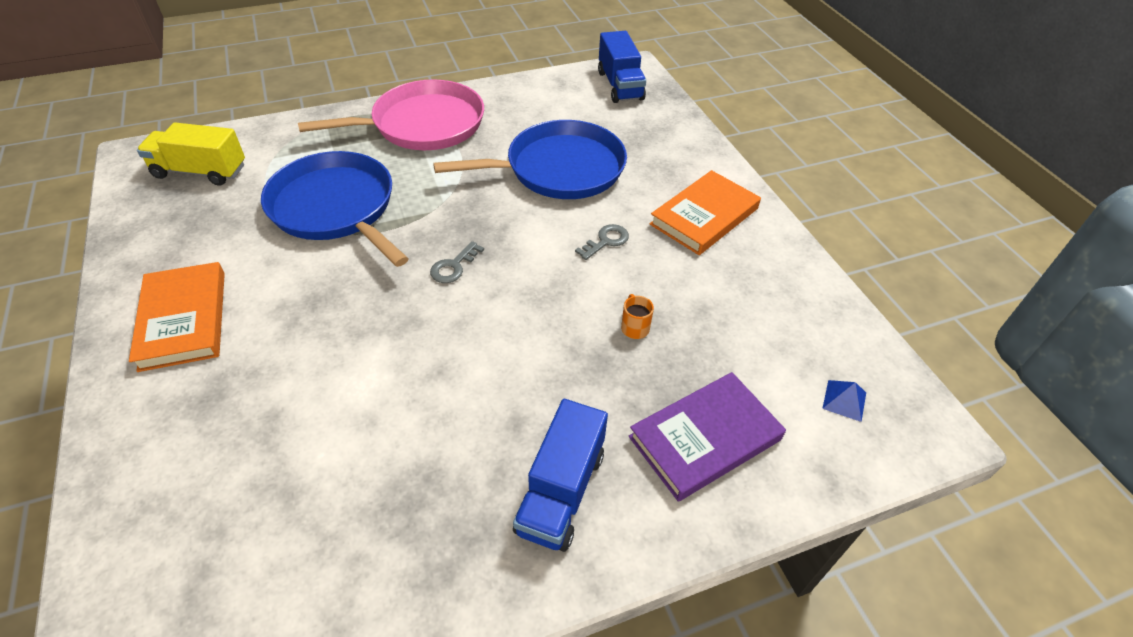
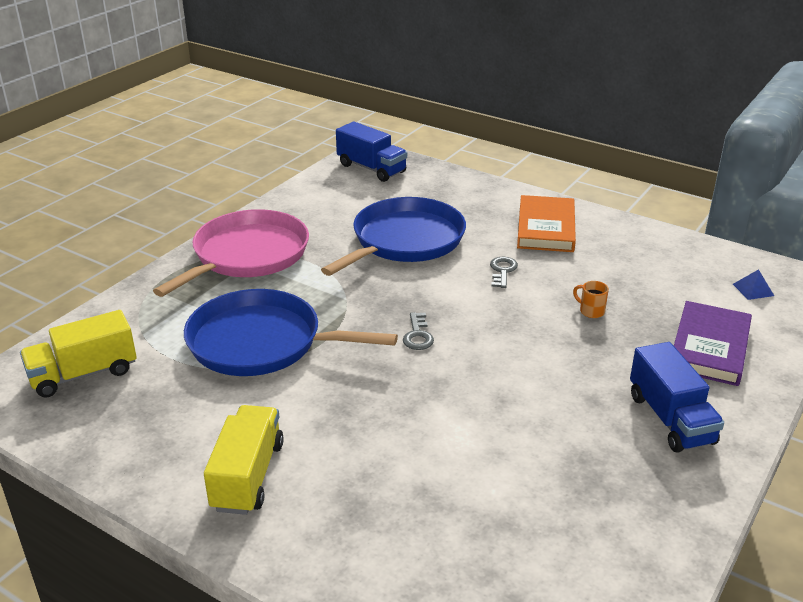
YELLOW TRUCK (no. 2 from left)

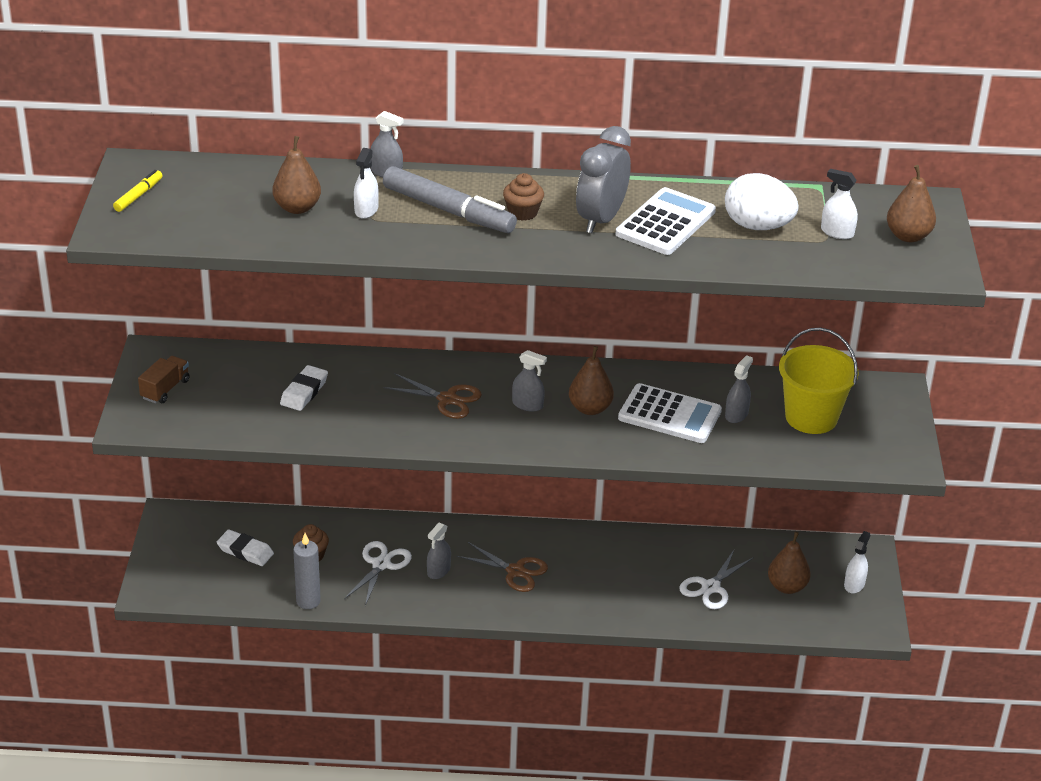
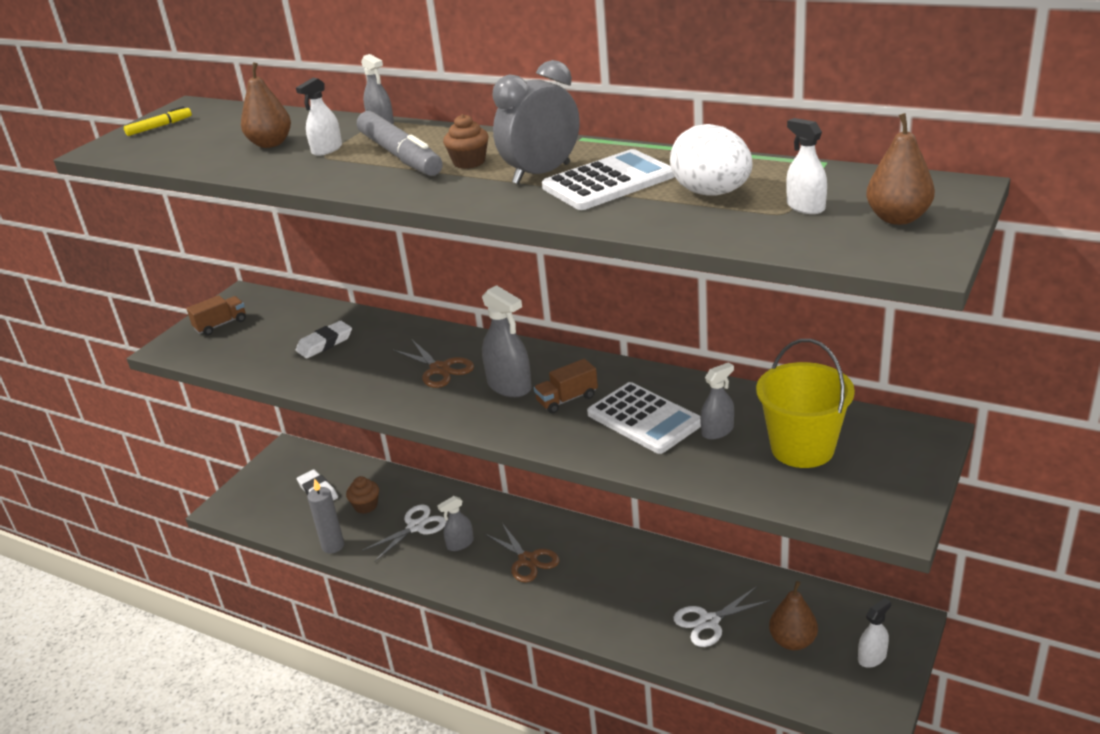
BROWN TRUCK (no. 2 from left)
GREY SPRAY BOTTLE (no. 3 from left)

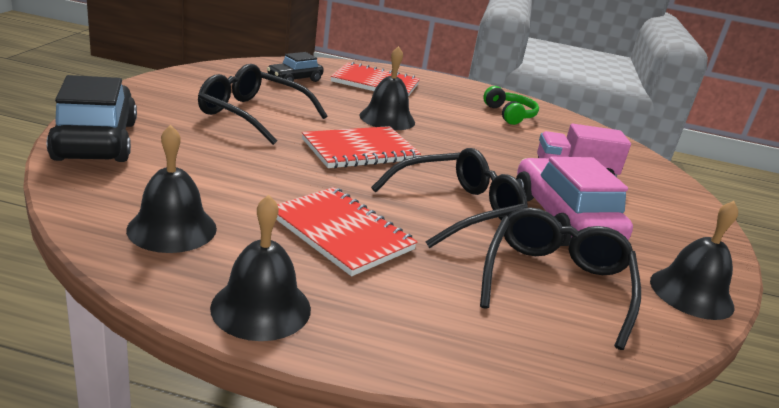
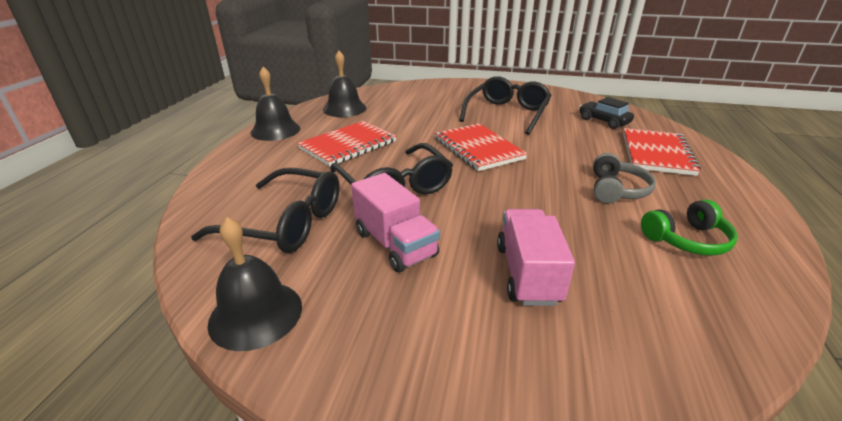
BLACK CAR (no. 1 from left in the first image)
BLACK BELL (no. 3 from left in the first image)
GREY HEADPHONES
PINK TRUCK (no. 1 from left)

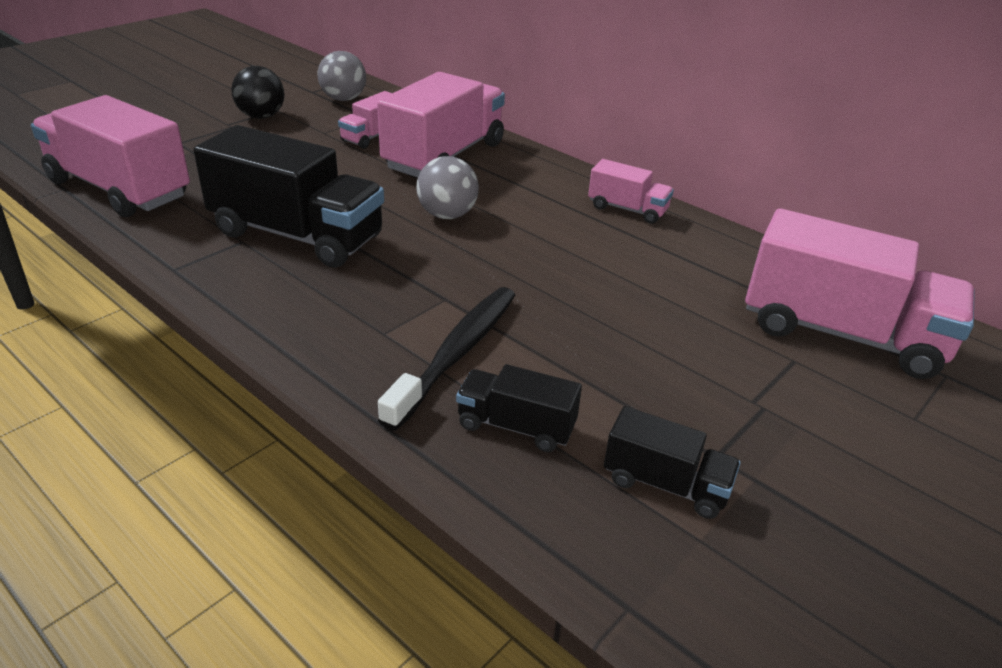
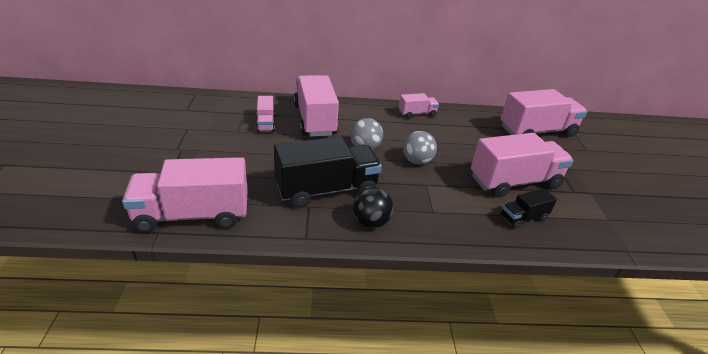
BLACK TOOTHBRUSH
BLACK TRUCK (no. 3 from left in the first image)
PINK TRUCK (no. 5 from left)
BLACK BALL
GREY BALL (no. 2 from left)

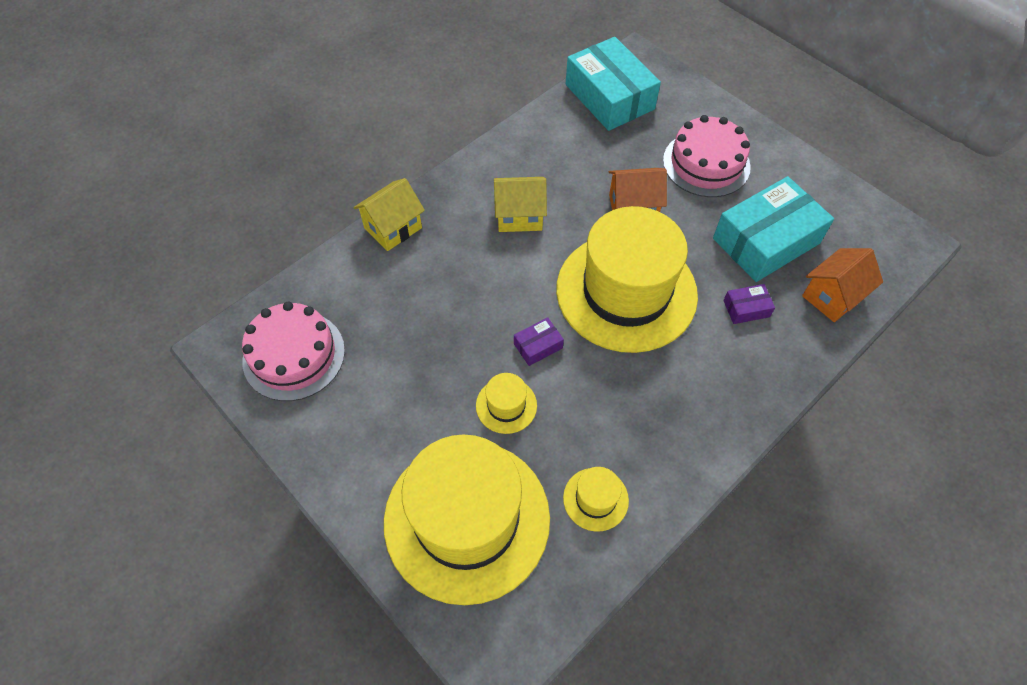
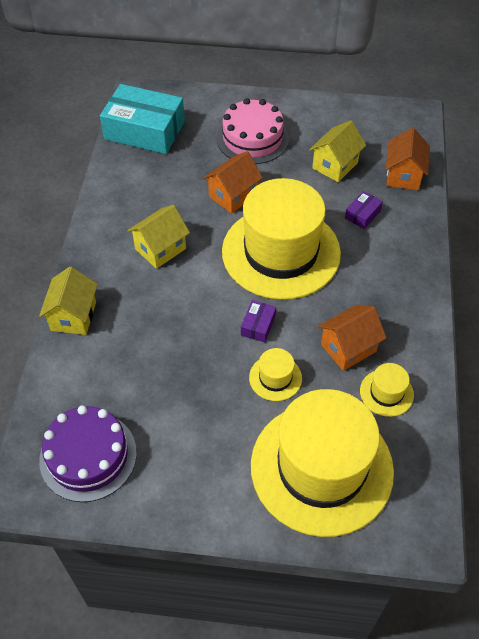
ORANGE HOUSE (no. 2 from left)
YELLOW HOUSE (no. 3 from left)
PURPLE CAKE

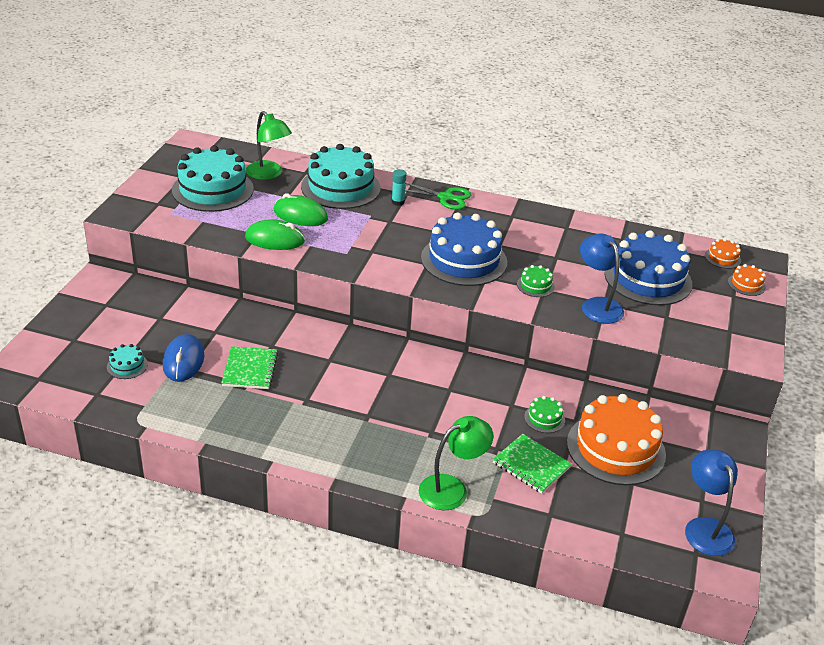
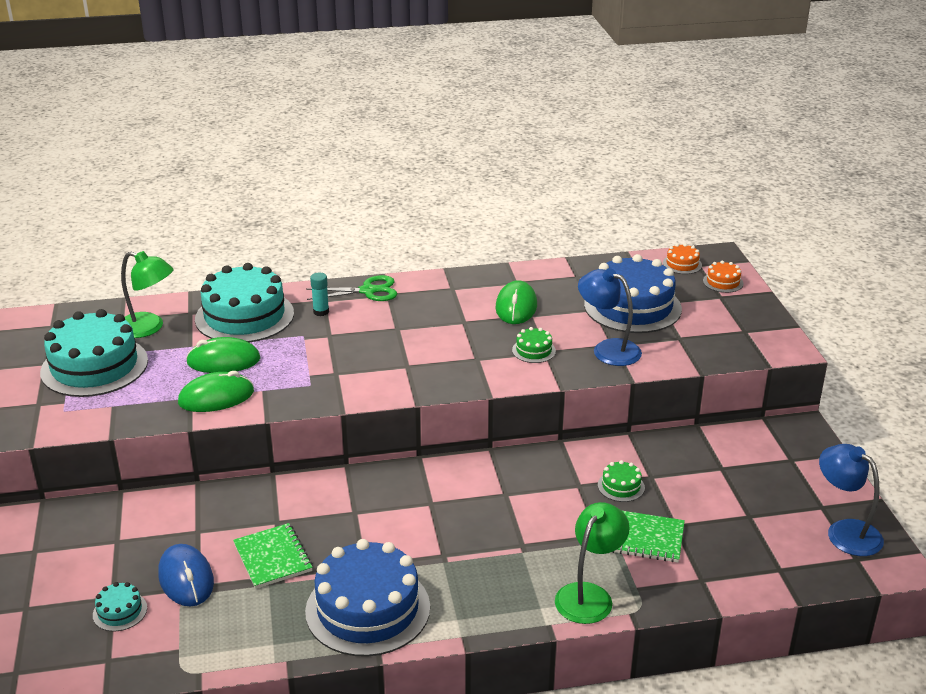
ORANGE CAKE (no. 1 from left in the first image)
GREEN MOUSE (no. 3 from left)
BLUE CAKE (no. 1 from left)

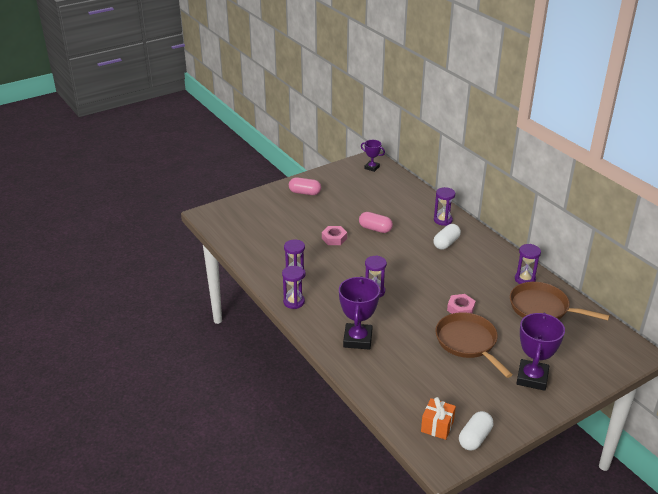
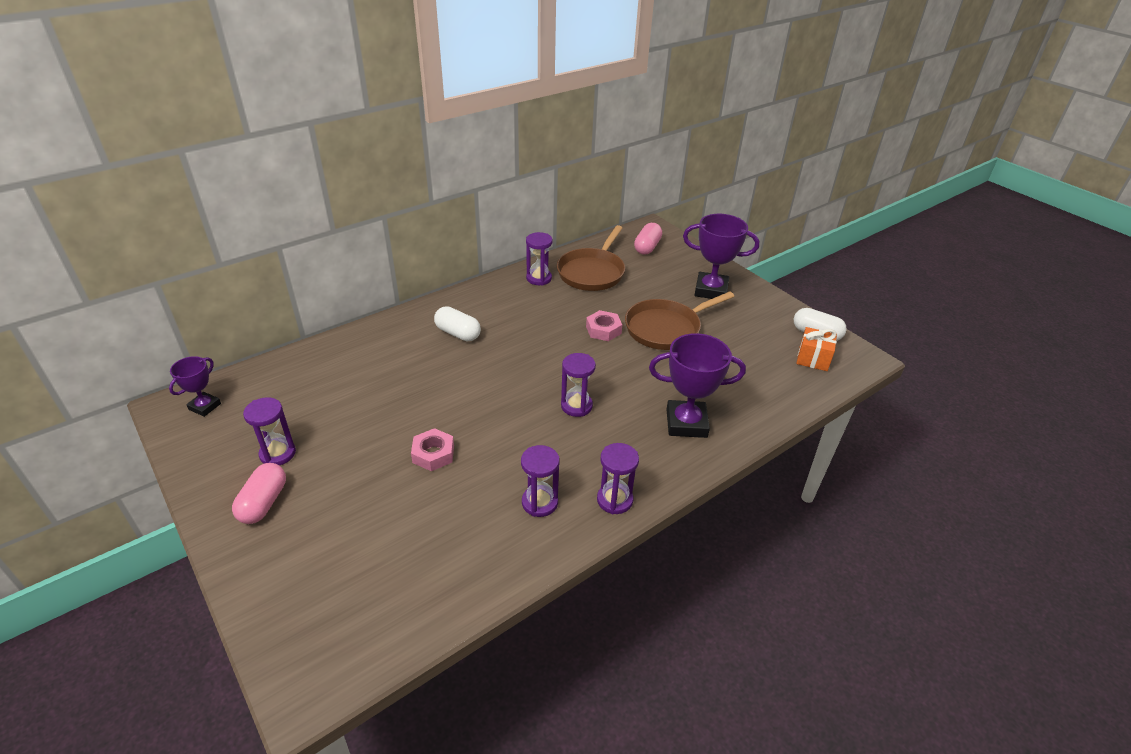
PINK CAPSULE (no. 2 from left)
PURPLE HOURGLASS (no. 1 from left)

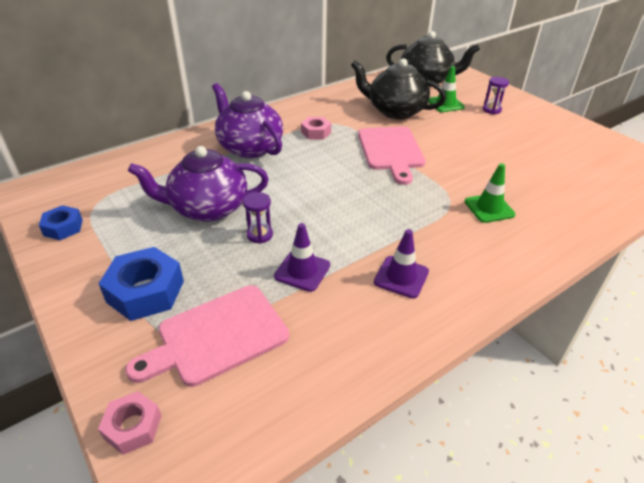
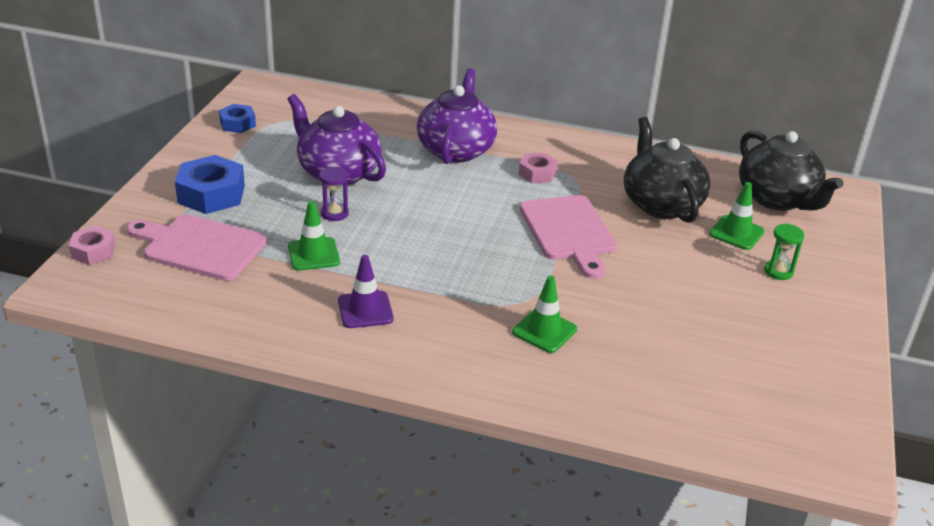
GREEN TRAFFIC CONE (no. 1 from left)
GREEN HOURGLASS
PINK CUTTING BOARD (no. 2 from left)

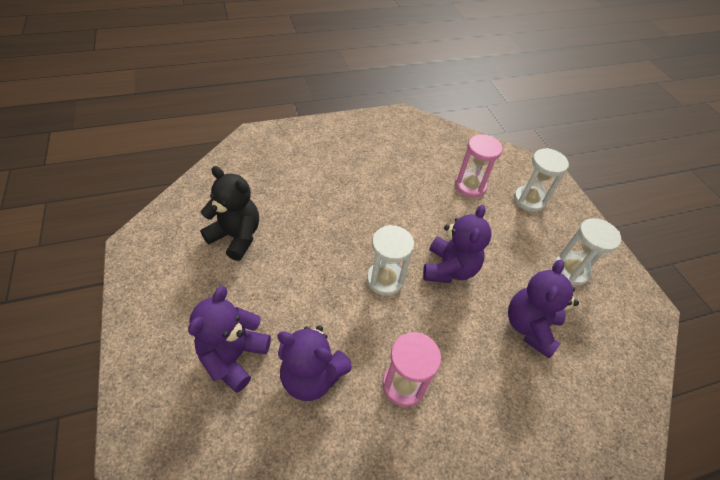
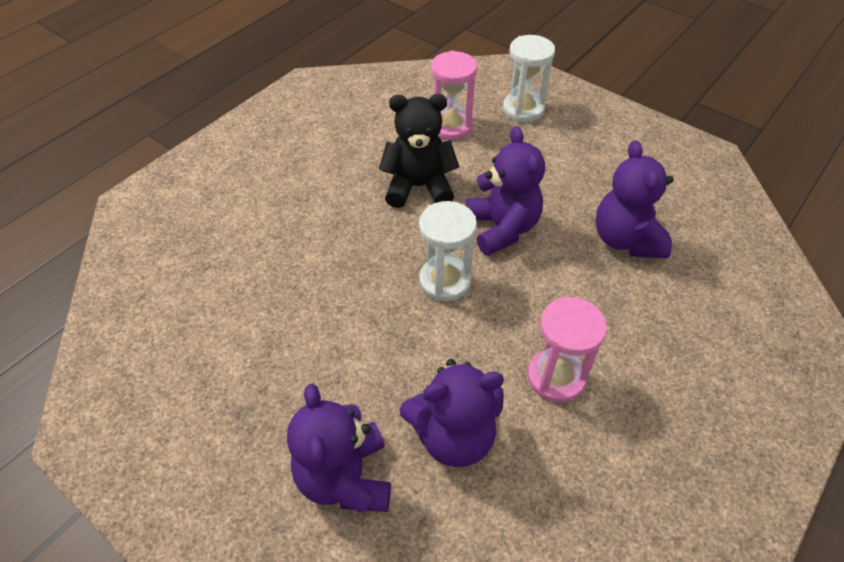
WHITE HOURGLASS (no. 3 from left in the first image)
BLACK TEDDY BEAR

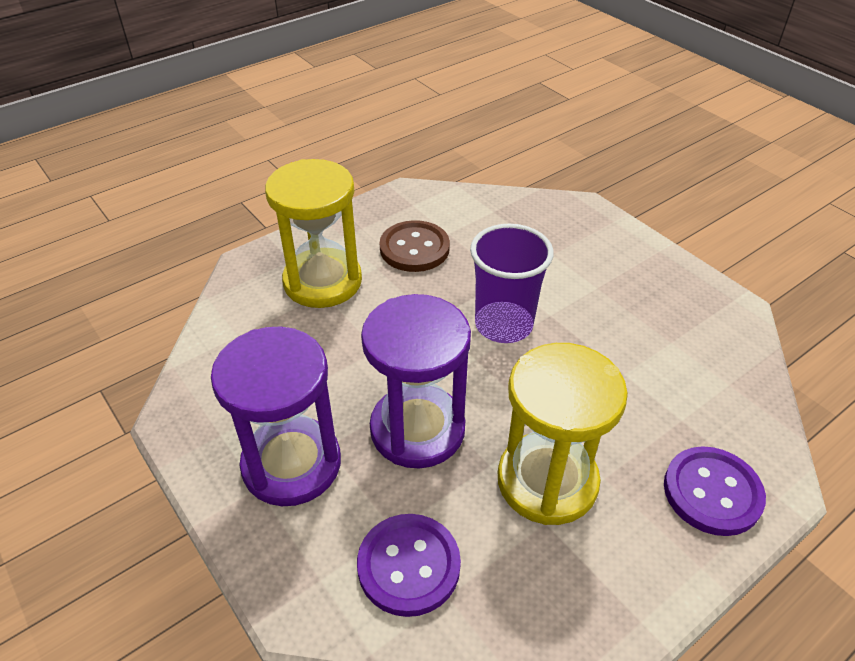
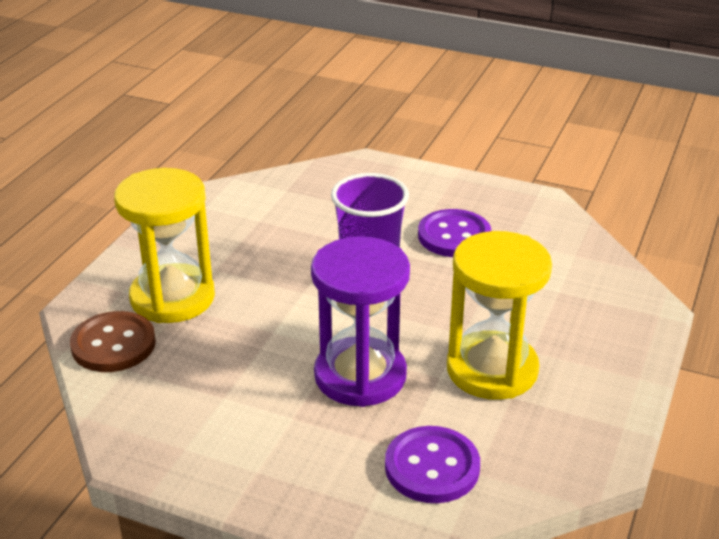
PURPLE HOURGLASS (no. 1 from left in the first image)
BROWN BUTTON
PURPLE BUTTON (no. 2 from left)

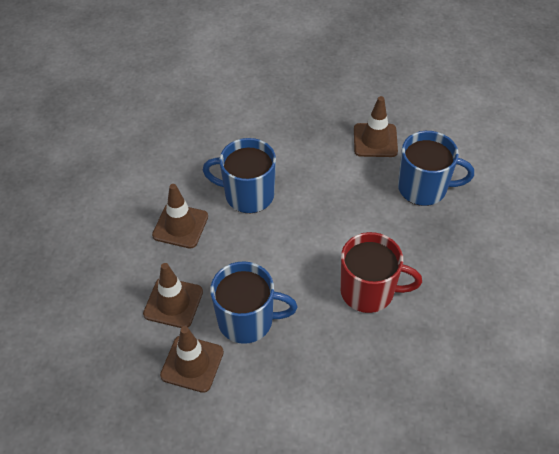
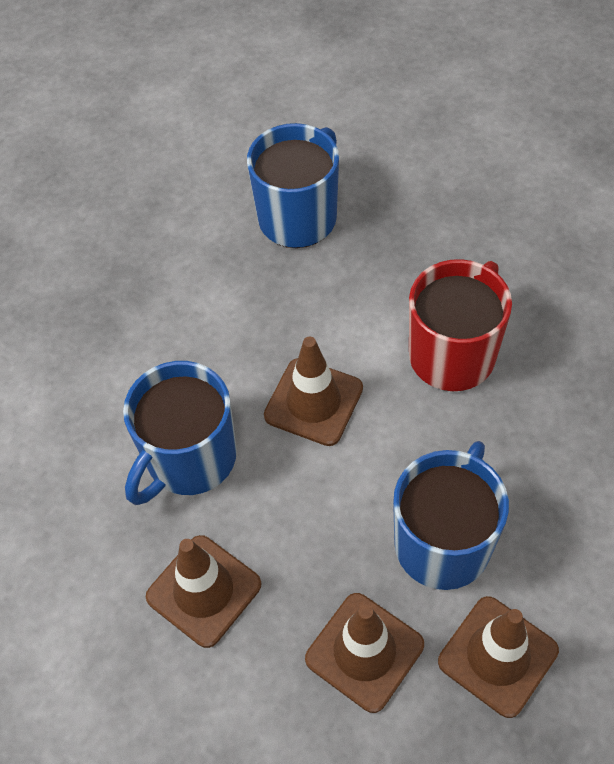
BROWN TRAFFIC CONE (no. 2 from left)

